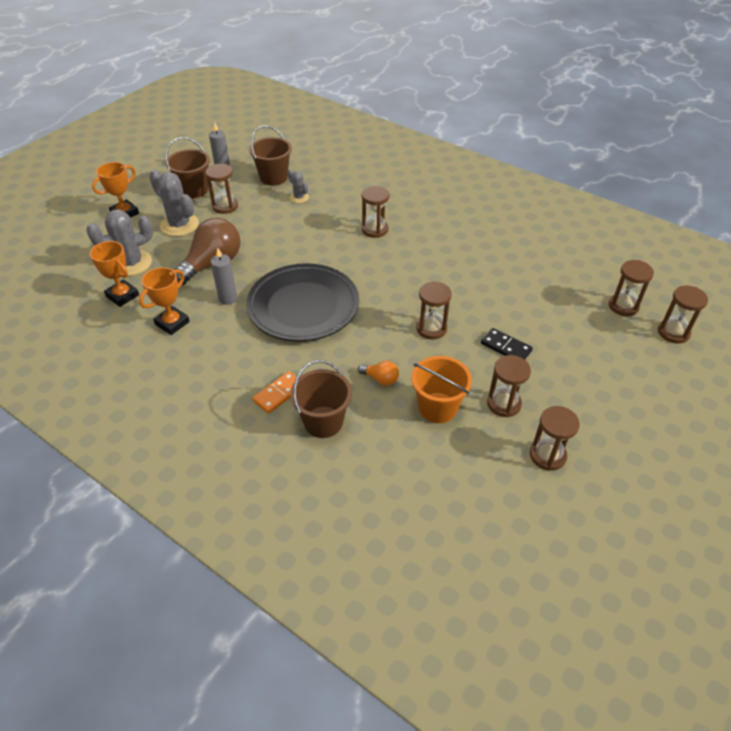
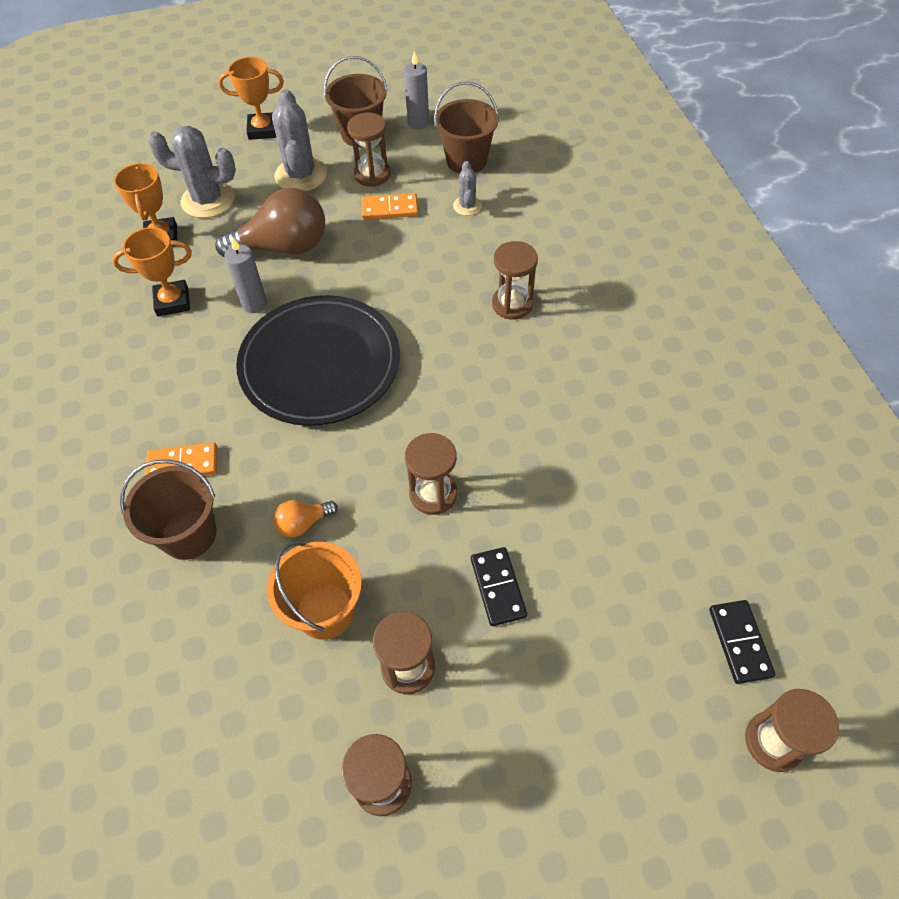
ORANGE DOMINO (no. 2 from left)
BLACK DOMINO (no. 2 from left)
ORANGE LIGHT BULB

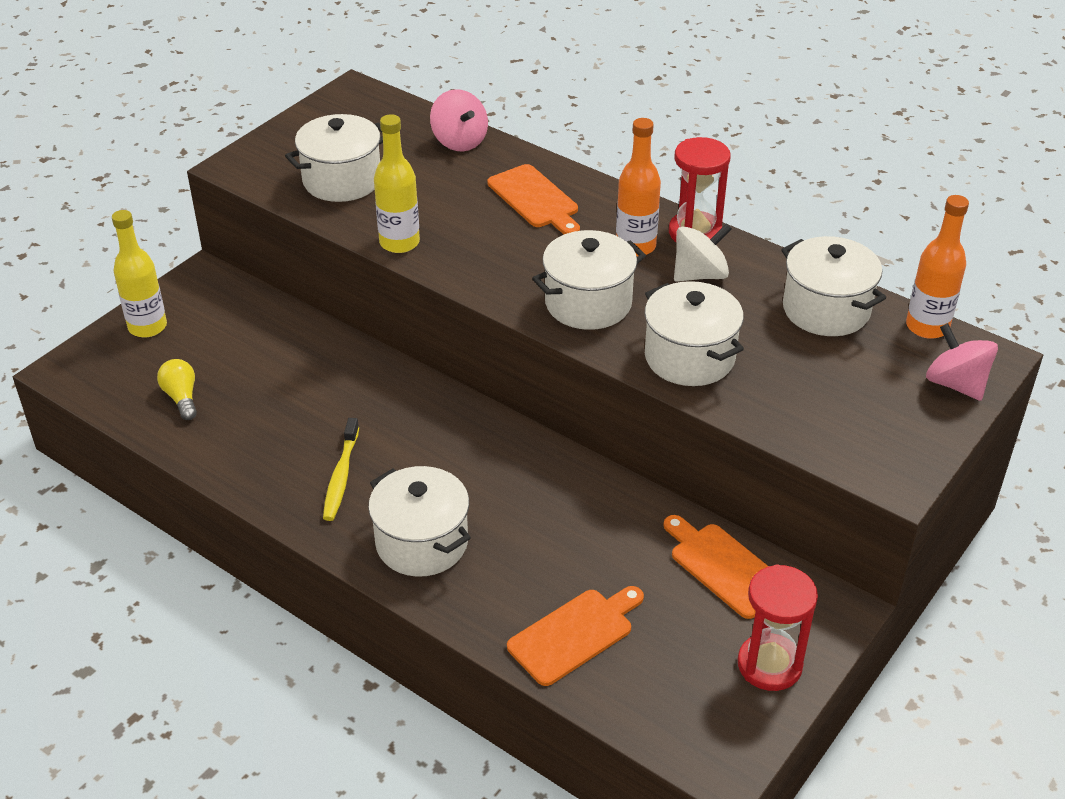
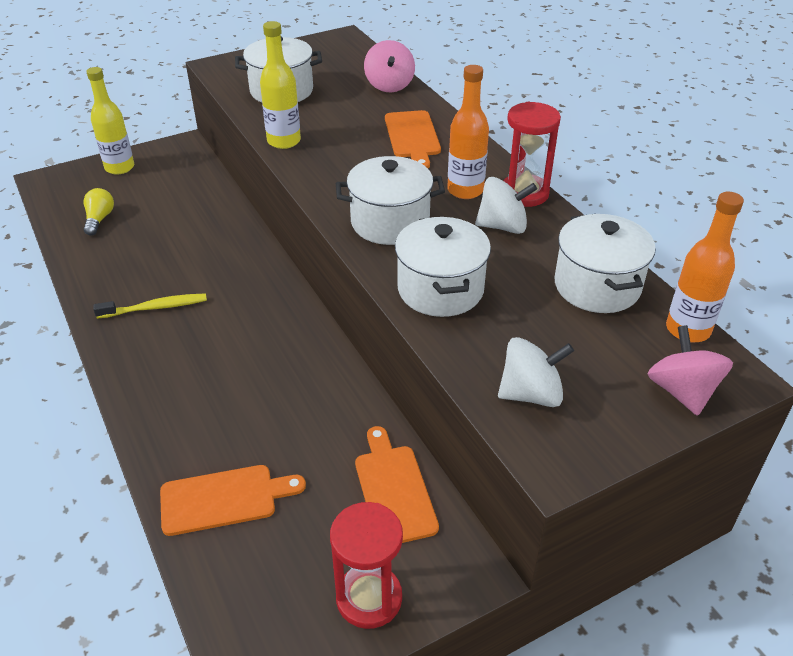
WHITE POT (no. 2 from left in the first image)
WHITE SPINNING TOP (no. 2 from left)
YELLOW TOOTHBRUSH

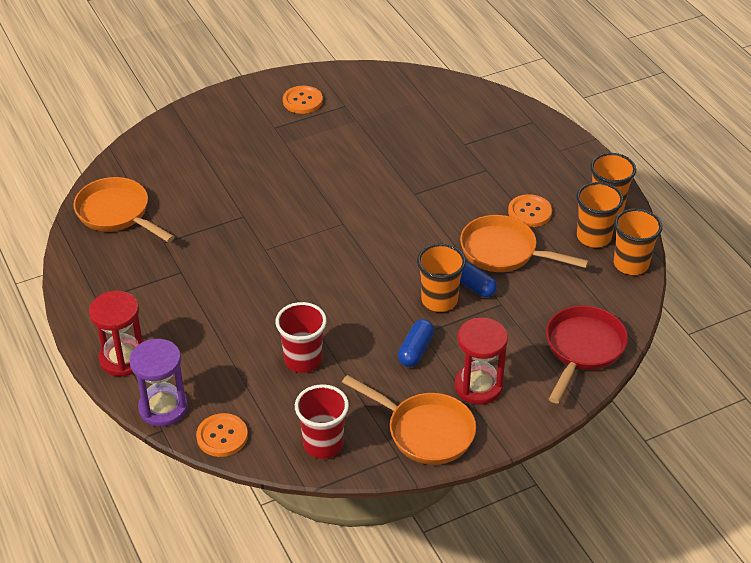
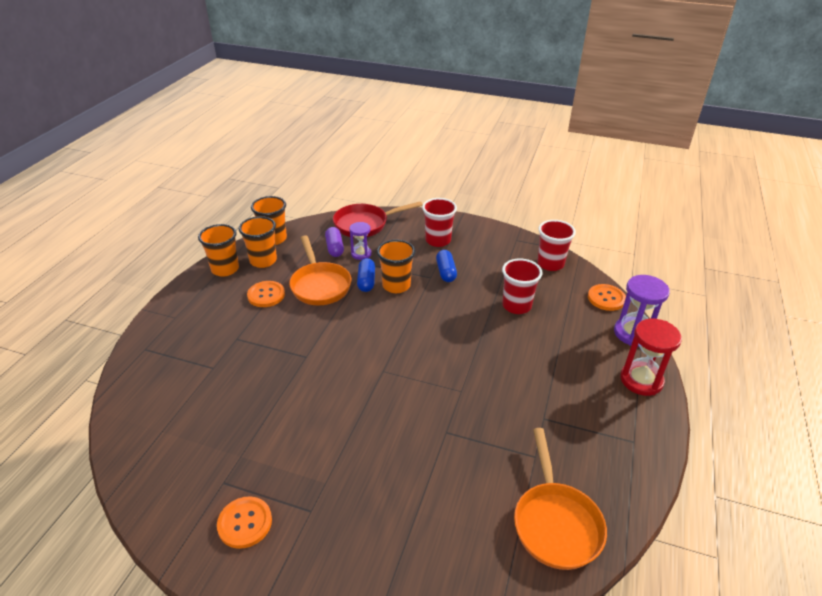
ORANGE PAN (no. 2 from left in the first image)
PURPLE CAPSULE
PURPLE HOURGLASS (no. 1 from left)
RED CUP (no. 1 from left)
BLUE CAPSULE (no. 2 from left)

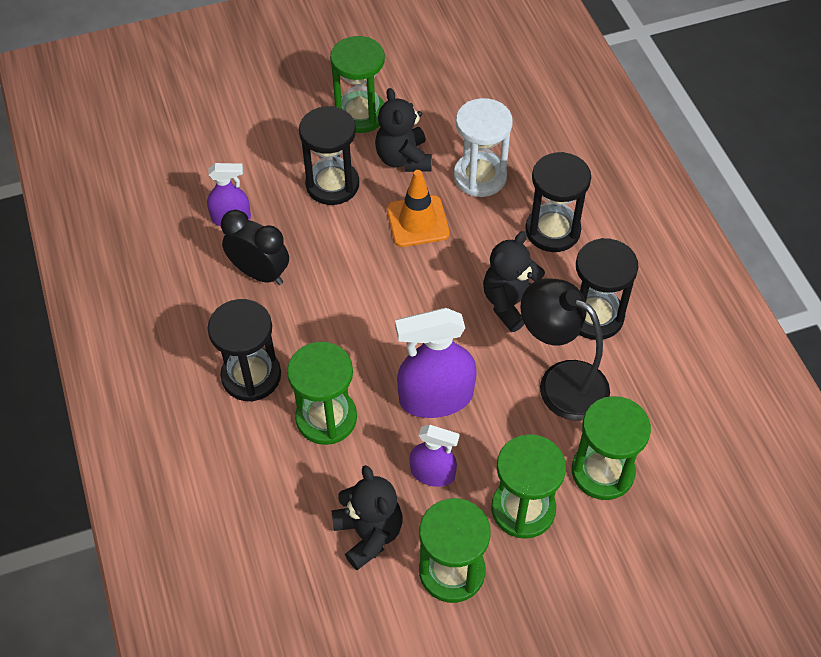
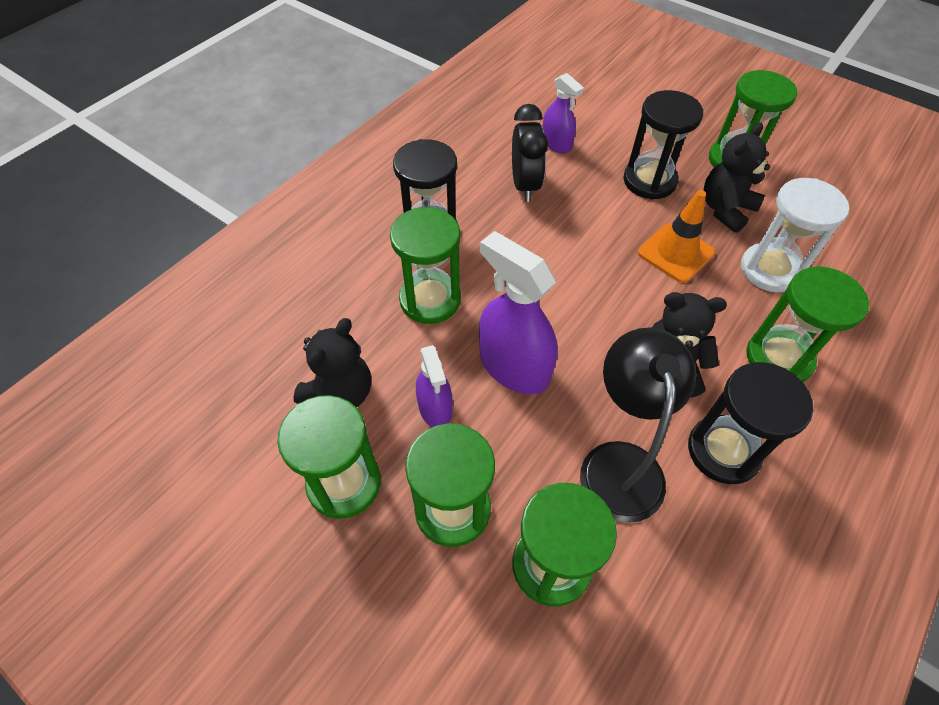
GREEN HOURGLASS (no. 6 from left)

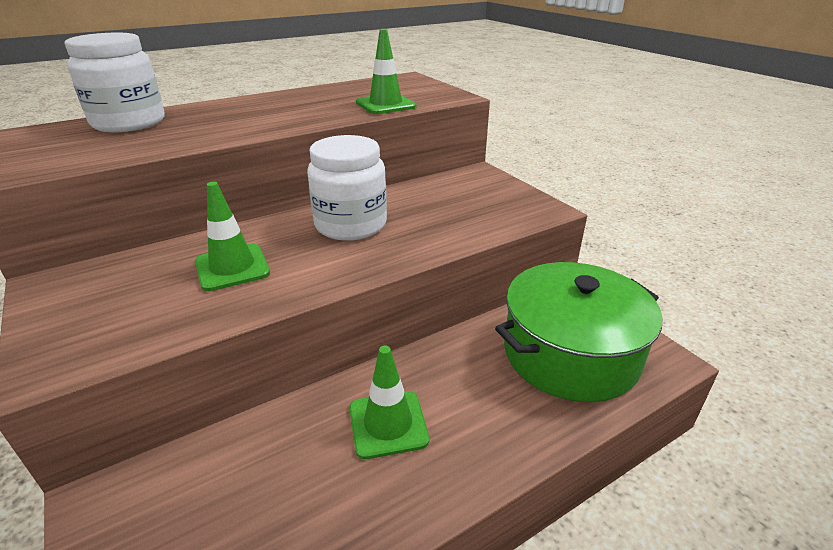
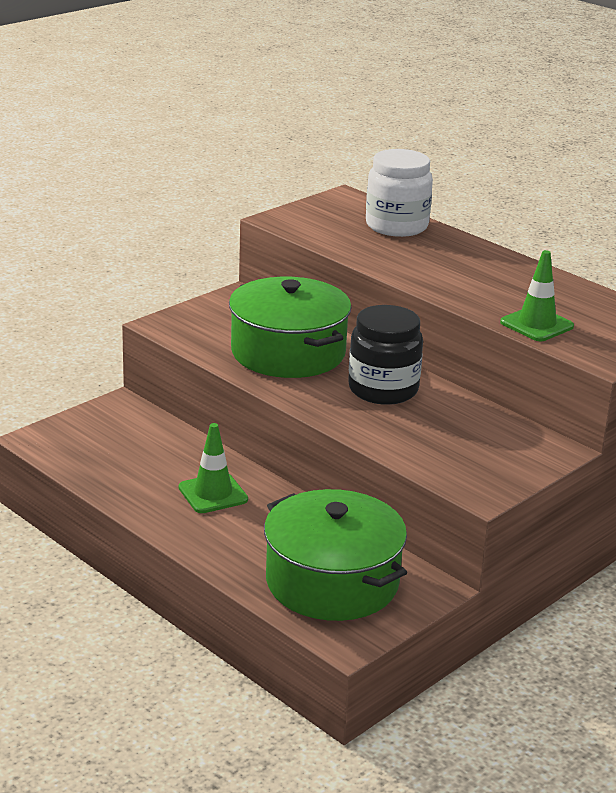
GREEN POT (no. 1 from left)
BLACK JAR

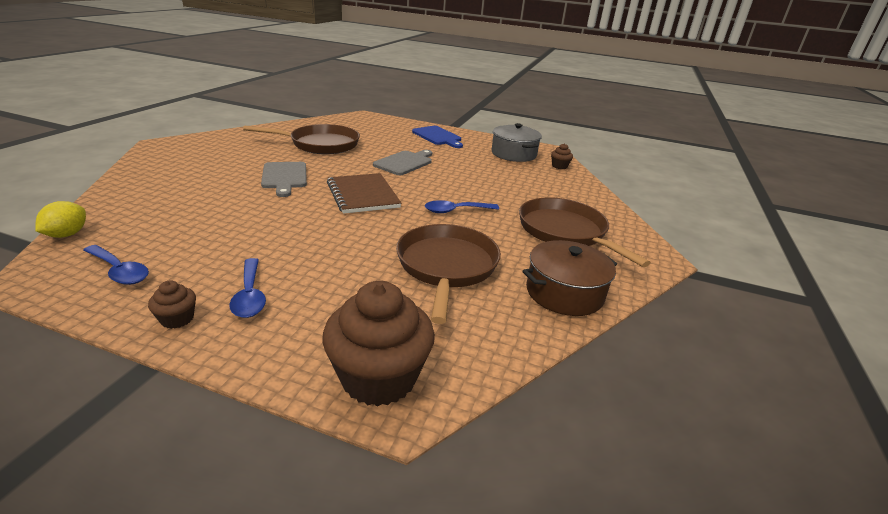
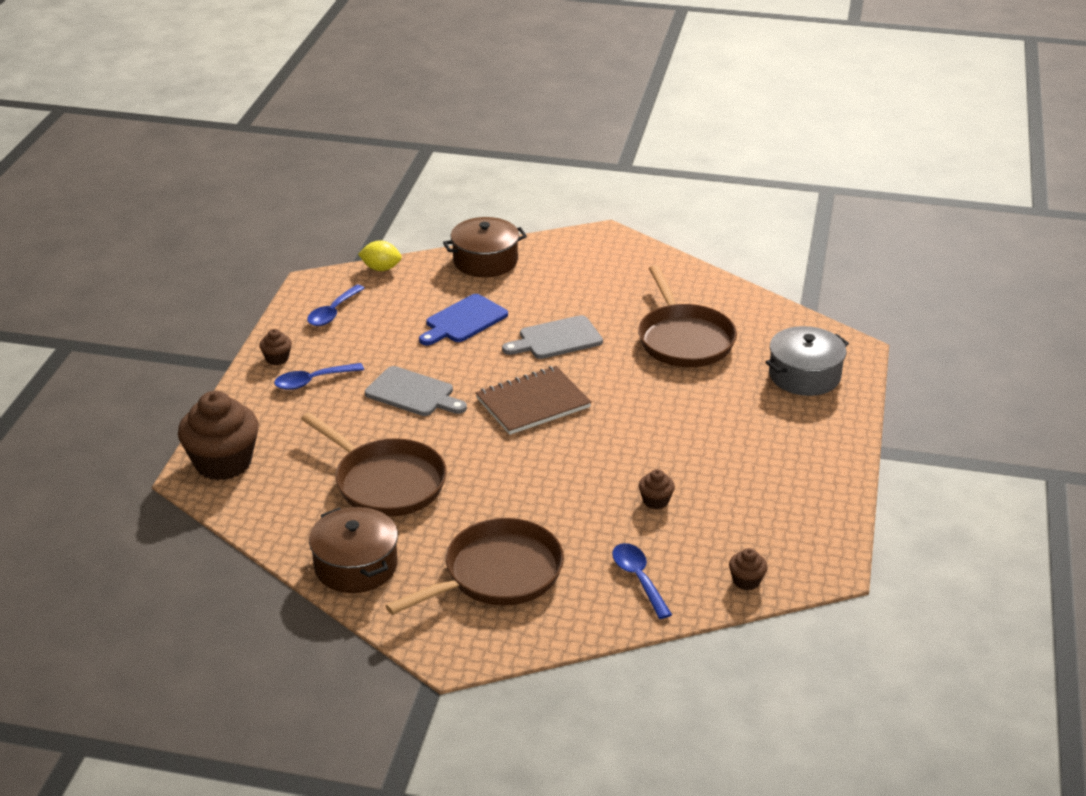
BROWN POT (no. 2 from left)
BROWN CUPCAKE (no. 3 from left)
GREY CUTTING BOARD (no. 1 from left)
BLUE CUTTING BOARD
BLUE SPOON (no. 3 from left)
GREY POT
BROWN PAN (no. 1 from left)

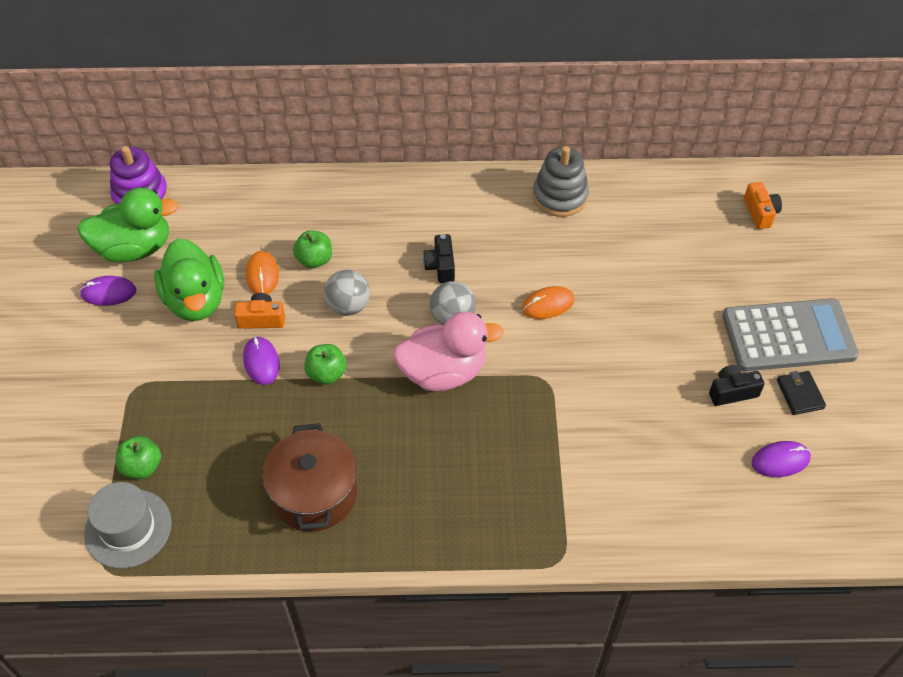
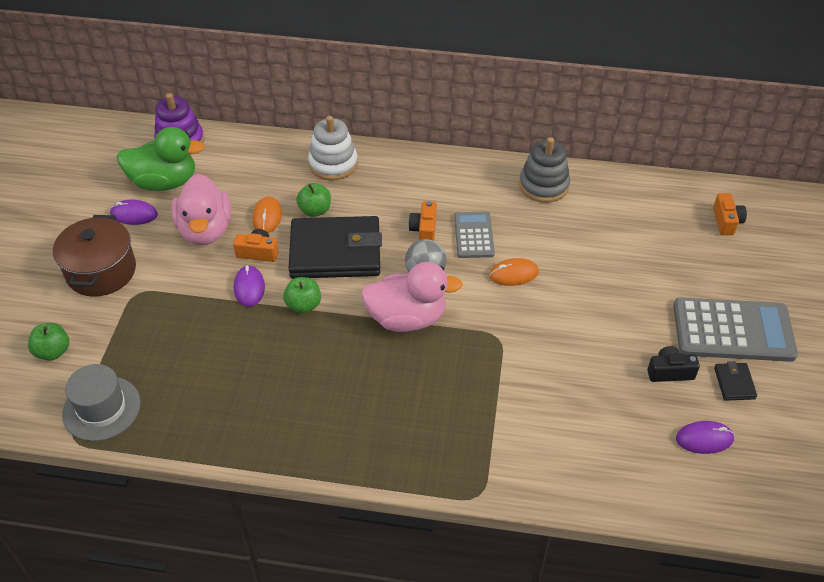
WHITE STACKING TOY
GREY CALCULATOR (no. 1 from left)
GREEN APPLE (no. 1 from left)
BROWN POT
BLACK WALLET (no. 1 from left)
PINK DUCK (no. 1 from left)
ORANGE CAMERA (no. 2 from left)

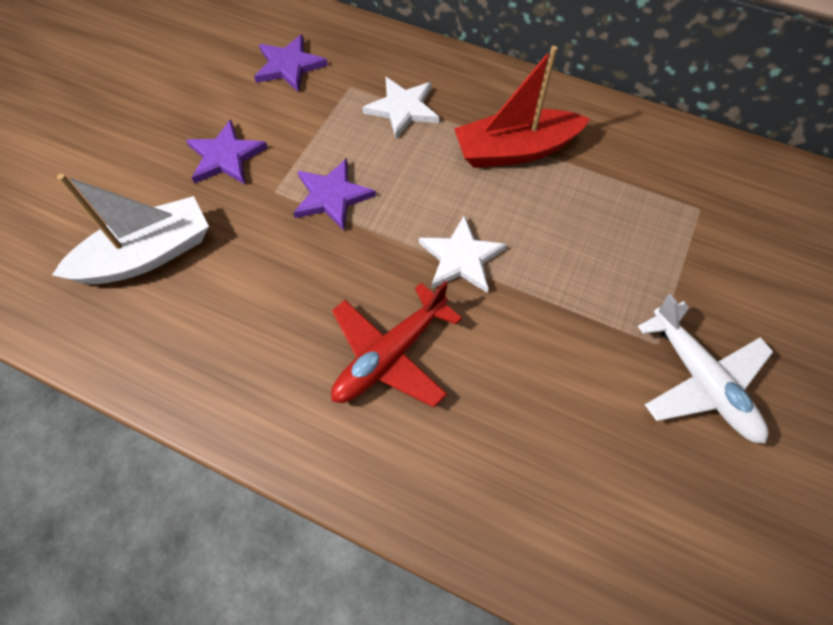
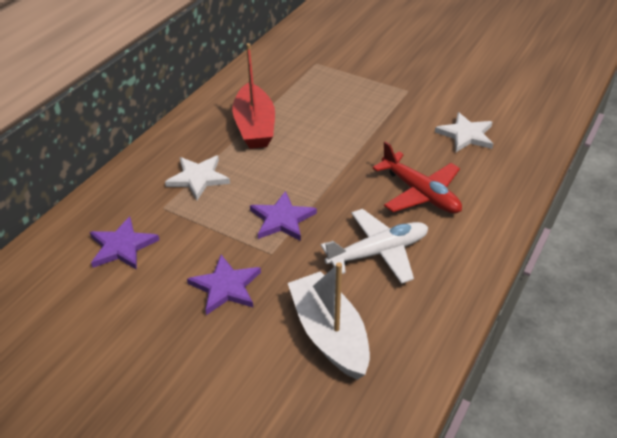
WHITE STAR (no. 2 from left)
WHITE PLANE

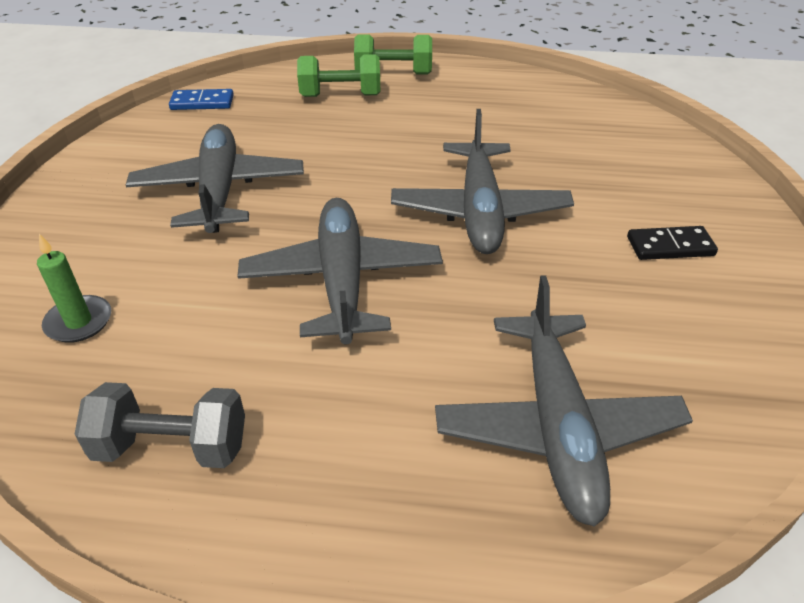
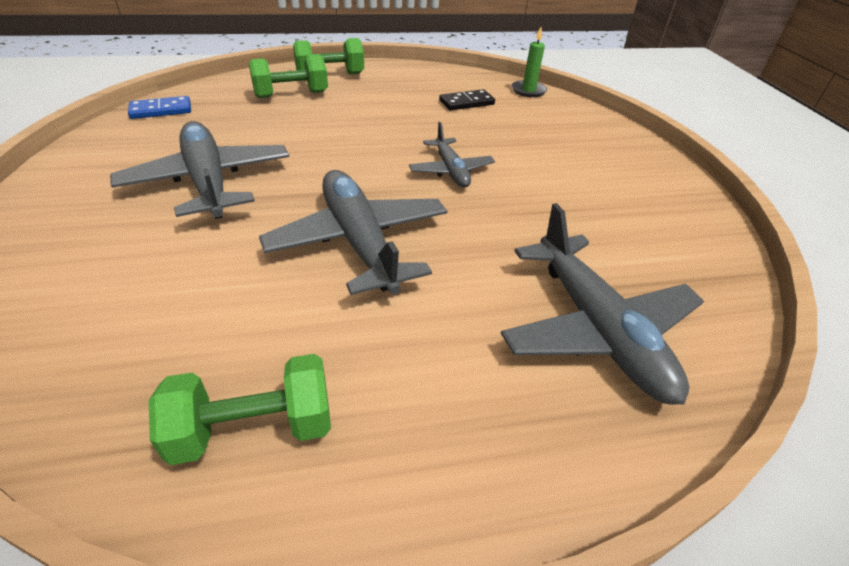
GREEN CANDLE
BLACK DOMINO
GREEN DUMBBELL (no. 1 from left)
GREY PLANE (no. 3 from left)

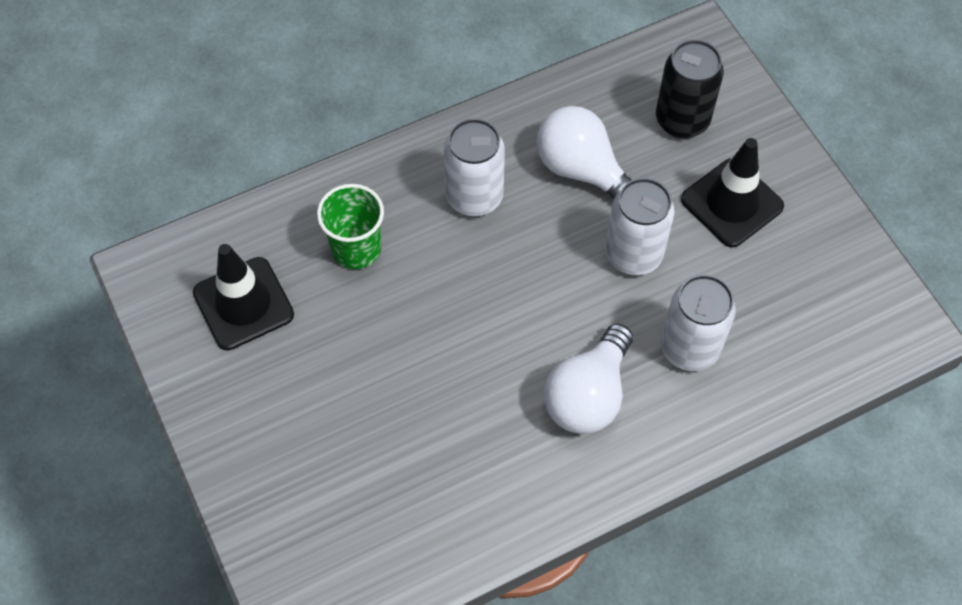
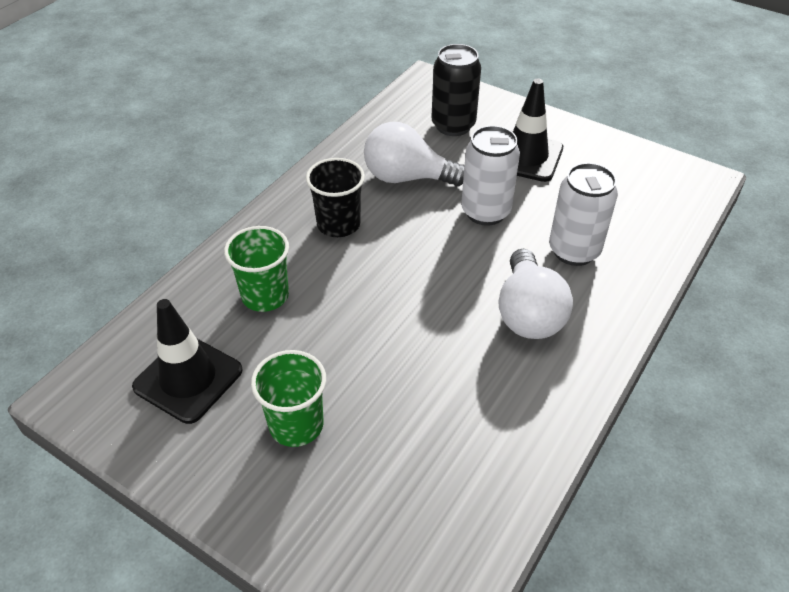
GREEN CUP (no. 2 from left)
BLACK CUP

